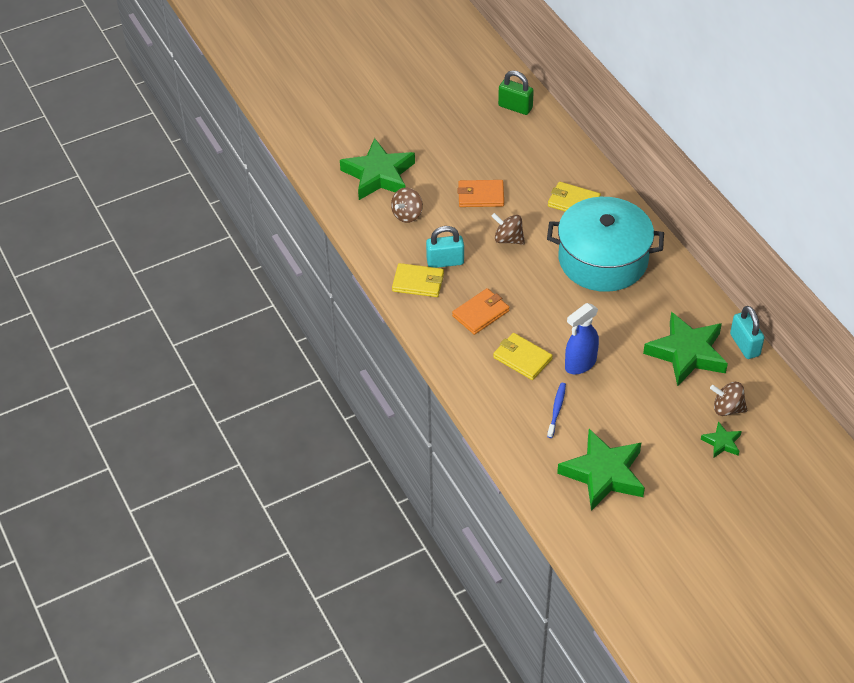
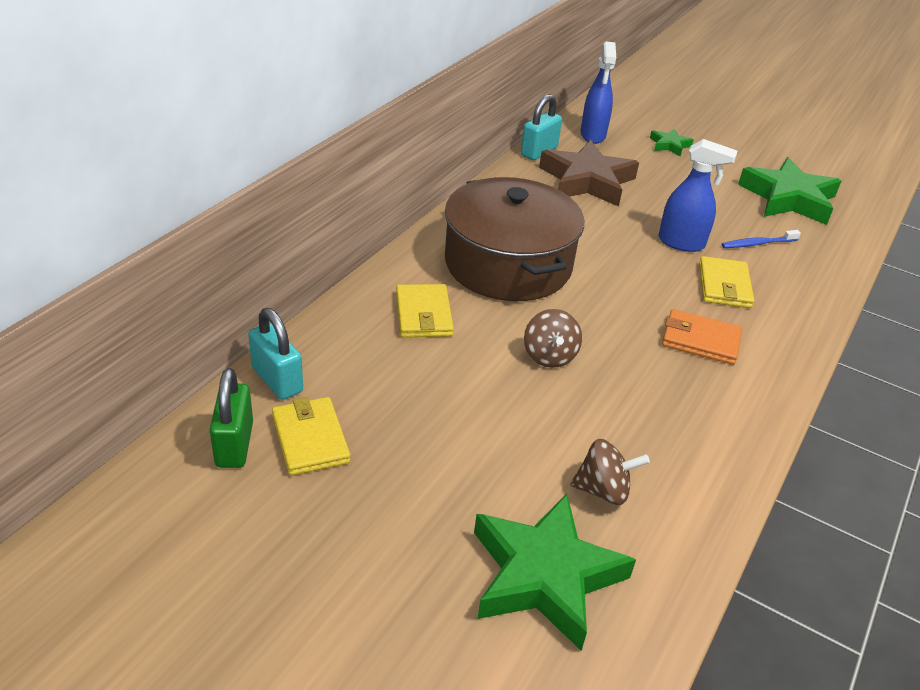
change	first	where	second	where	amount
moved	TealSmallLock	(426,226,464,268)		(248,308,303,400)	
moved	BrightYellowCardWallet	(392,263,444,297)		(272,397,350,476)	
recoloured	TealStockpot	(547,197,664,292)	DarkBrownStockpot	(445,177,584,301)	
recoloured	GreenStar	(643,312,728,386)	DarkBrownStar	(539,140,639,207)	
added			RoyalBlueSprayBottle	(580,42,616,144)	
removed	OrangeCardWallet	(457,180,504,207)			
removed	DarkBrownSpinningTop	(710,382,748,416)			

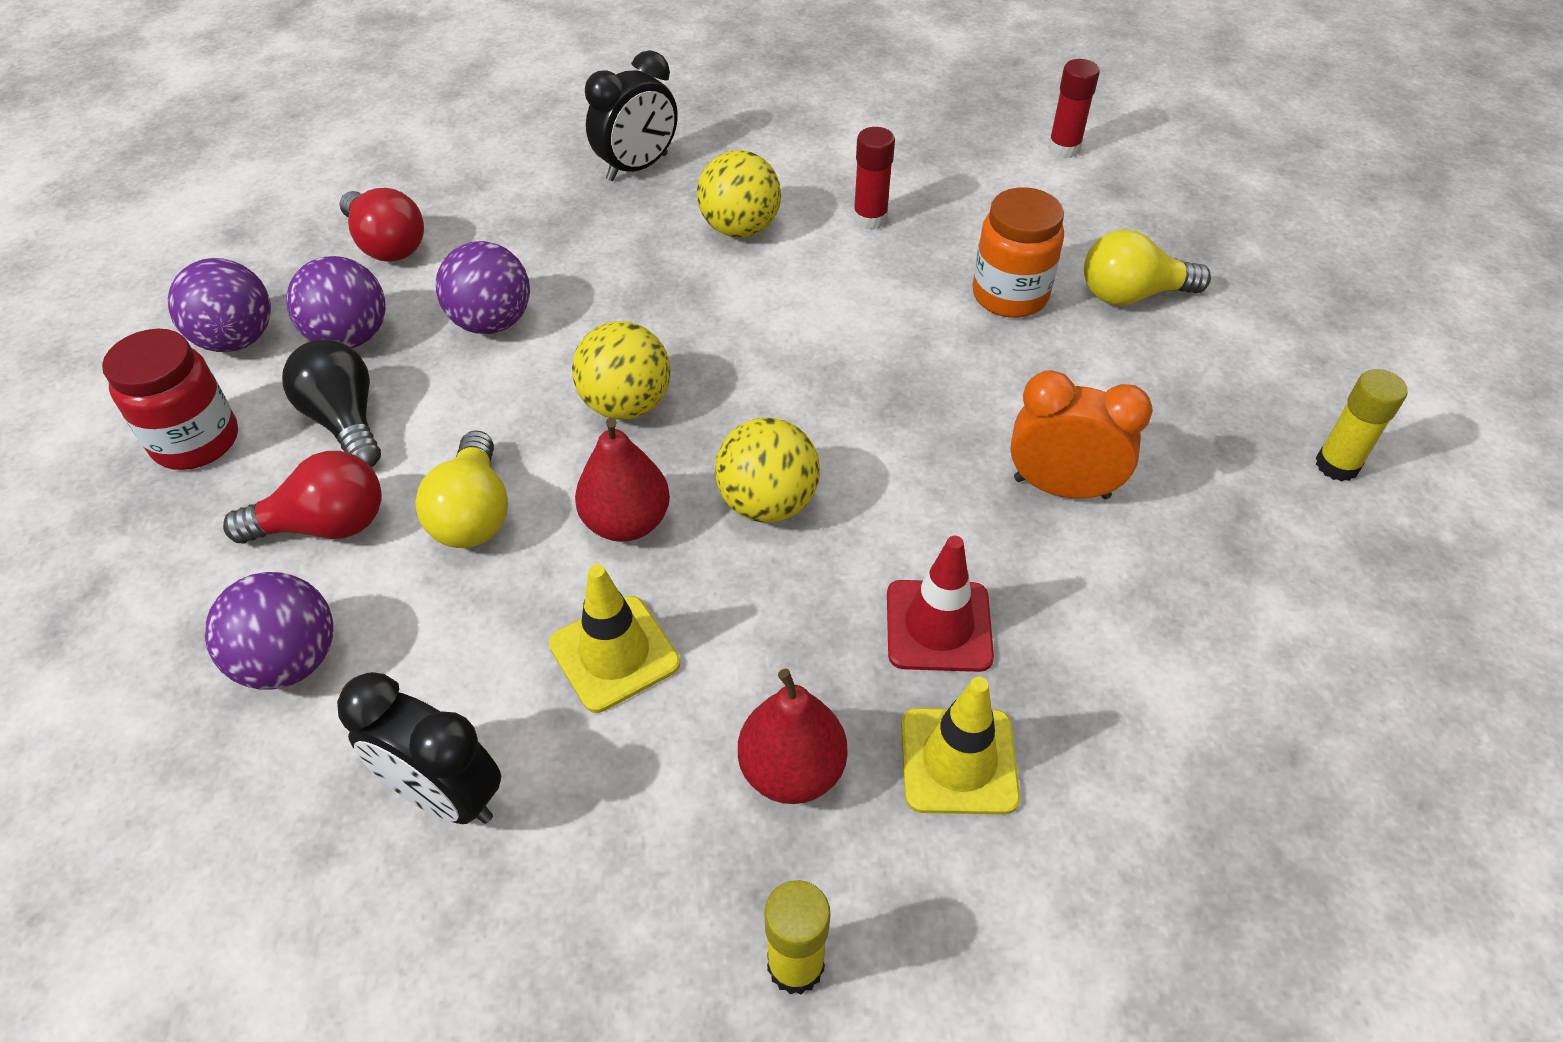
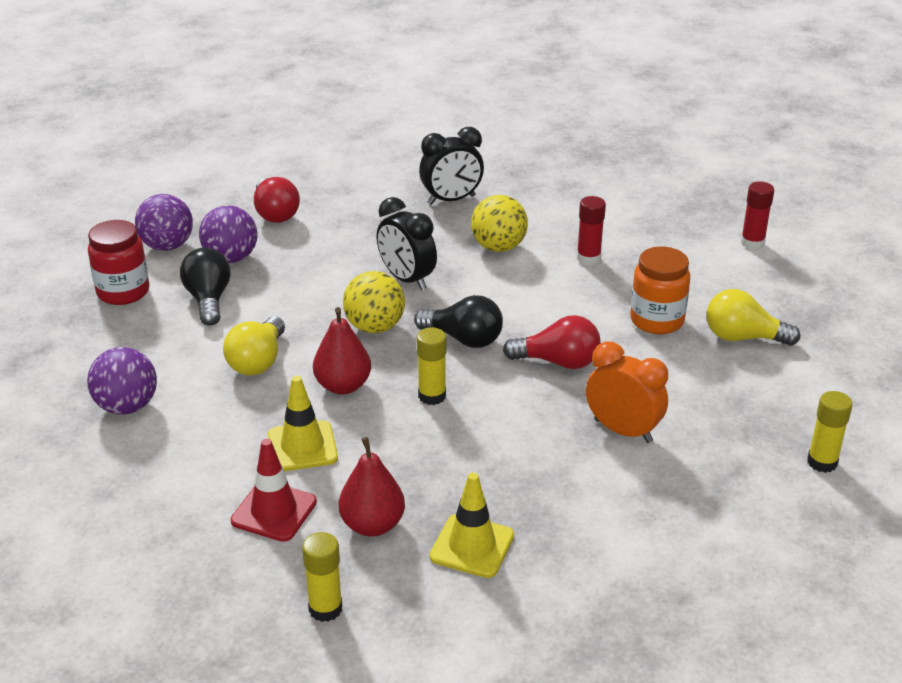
change	first	where	second	where	amount
moved	ScarletSafetyCone	(887,536,994,672)		(231,439,317,542)	
moved	EbonyAlarmClock	(337,672,501,824)		(377,197,437,290)	
added			EbonyBulb	(414,295,503,348)	
replaced	BrightYellowPlayBall	(715,418,820,523)	BrightYellowGlue	(417,327,447,405)	
moved	ScarletBulb	(223,451,382,544)		(503,315,601,369)	
removed	RoyalPurplePlayBall	(436,241,530,334)			

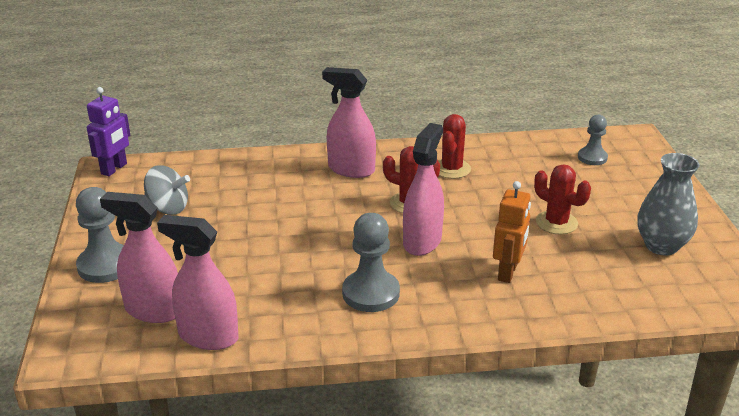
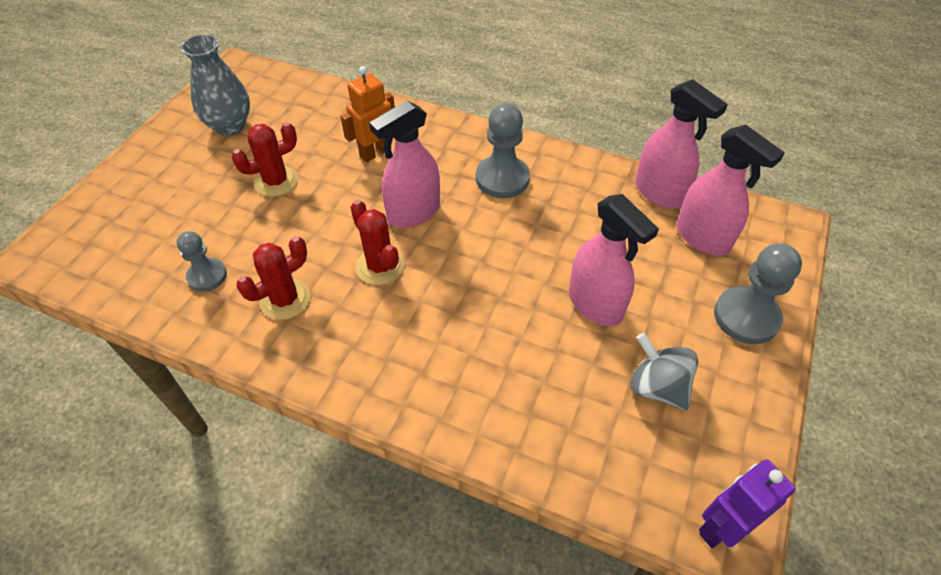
change	first	where	second	where	amount
moved	GreyPawn	(578,115,608,165)		(177,231,227,292)	
turned	ScarletPricklyPlant	(534,164,591,235)		(232,122,298,197)	75 degrees clockwise
moved	RosySprayBottle	(322,67,376,178)		(569,194,659,326)	

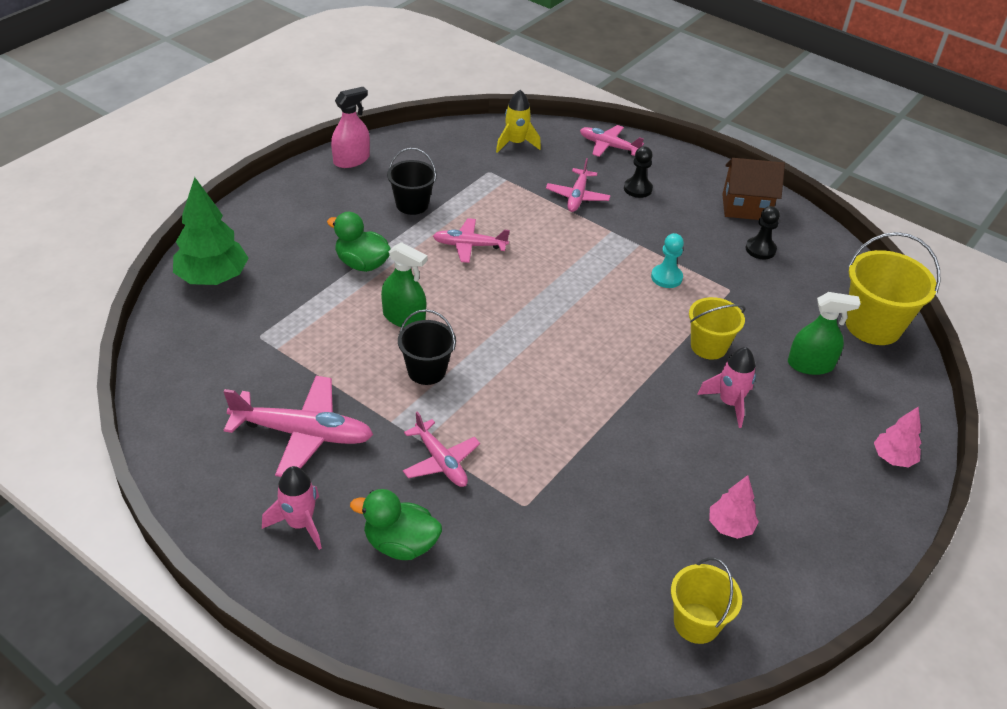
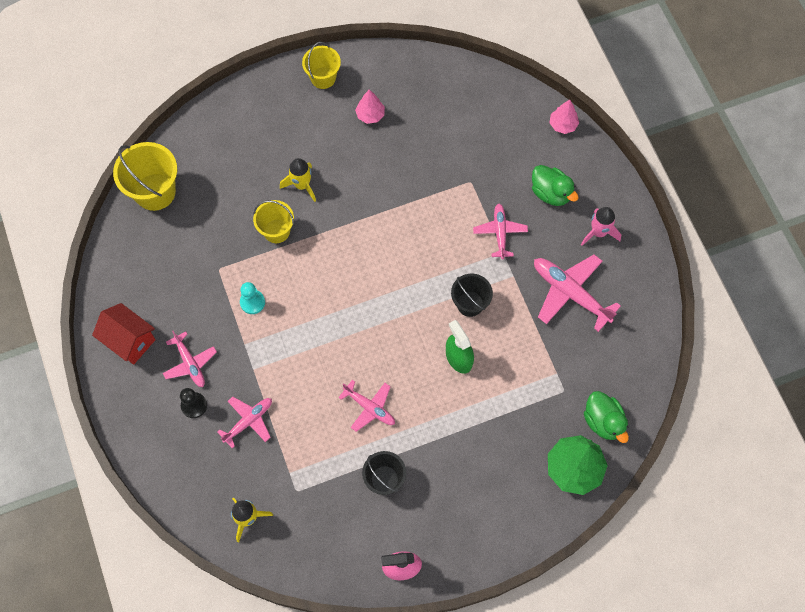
change	first	where	second	where	amount
recoloured	DarkBrownCottage	(722,158,785,220)	ScarletCottage	(92,303,156,365)	
moved	RosyToyPlane	(580,125,644,157)		(163,331,217,387)	
recoloured	RosySpaceship	(697,347,756,428)	BrightYellowSpaceship	(280,158,316,202)	
moved	BrightYellowPail	(671,557,742,644)		(302,42,341,89)	
moved	RosyTree	(874,407,921,467)		(550,100,579,134)	
moved	GreenToyDuck	(327,212,391,272)		(584,391,629,443)	
removed	EbonyPawn	(746,206,780,259)			
removed	GreenSprayBottle	(788,292,861,375)			

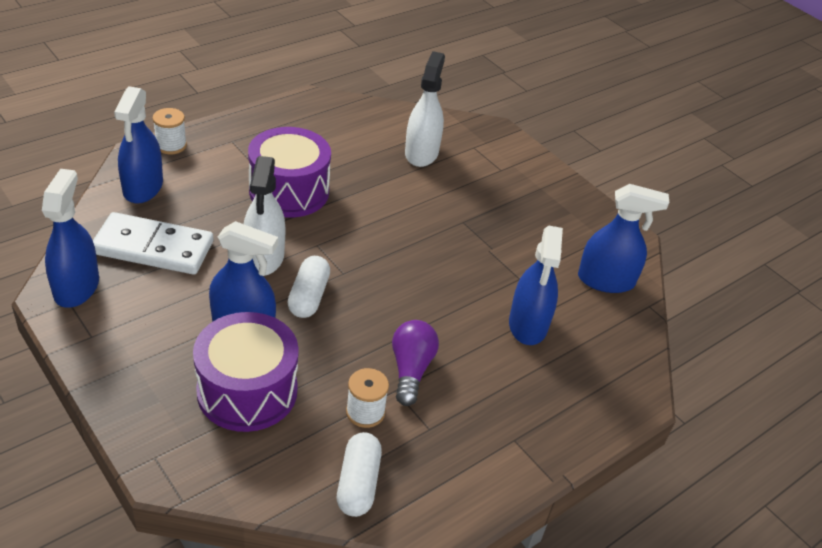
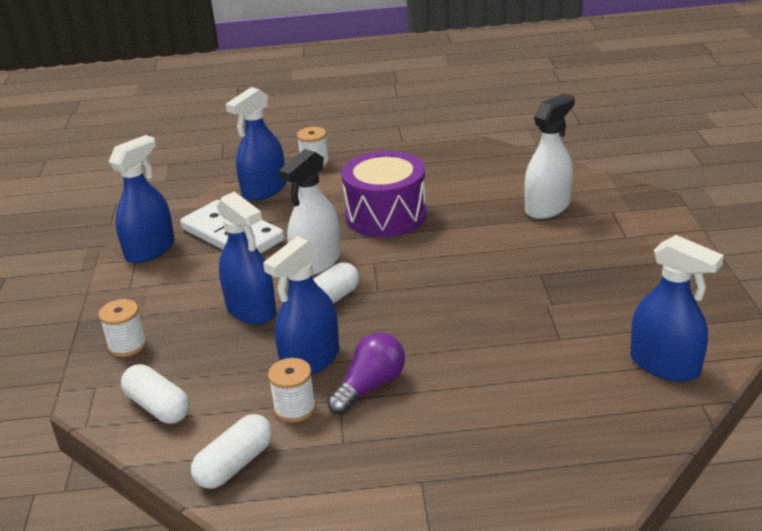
change	first	where	second	where	amount
added			PureWhiteReelOfThread	(99,299,146,357)	
added			PureWhiteCapsule	(121,364,190,424)	
moved	RoyalBlueSprayBottle	(509,226,563,345)		(263,236,339,375)	
removed	RoyalPurpleDrum	(193,312,299,432)			

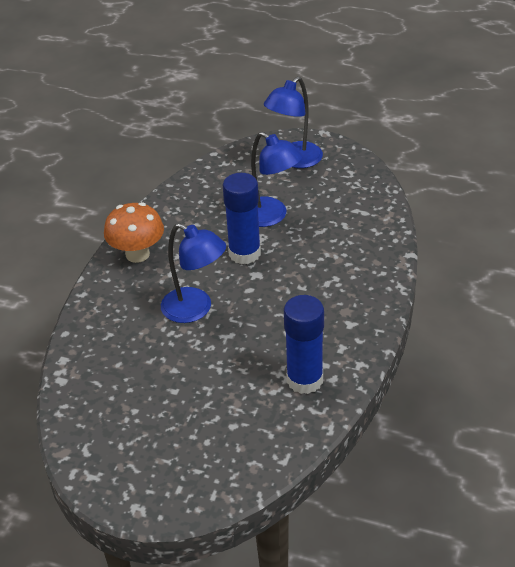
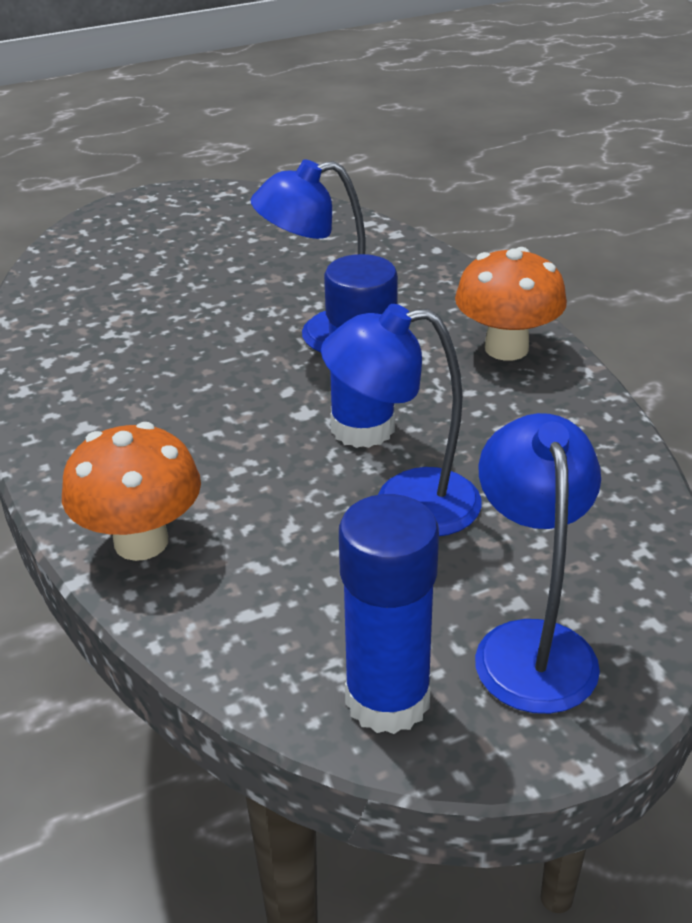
change	first	where	second	where	amount
added			OrangeMushroom	(62,422,201,561)	
moved	RoyalBlueGlue	(284,295,324,394)		(339,494,439,734)	

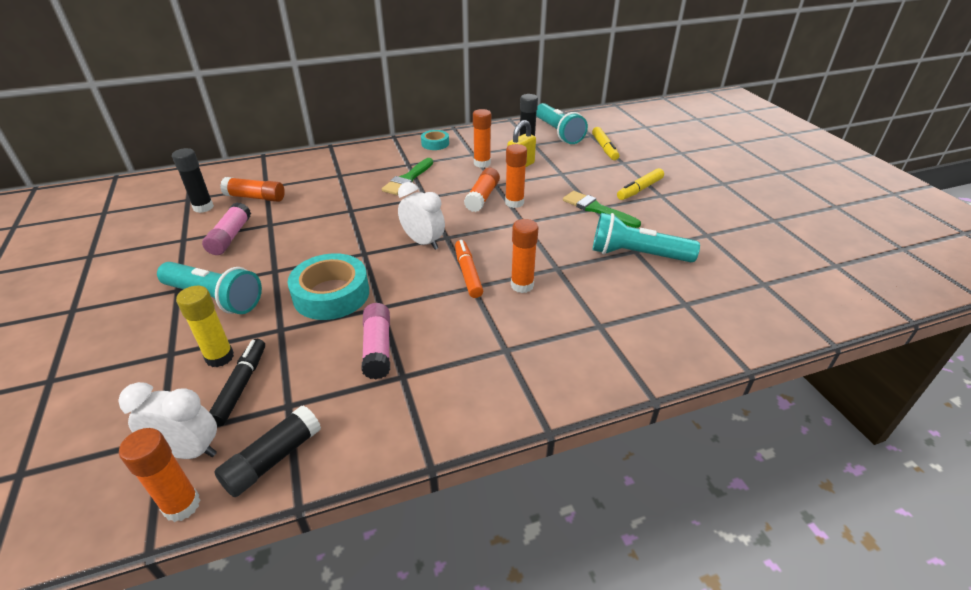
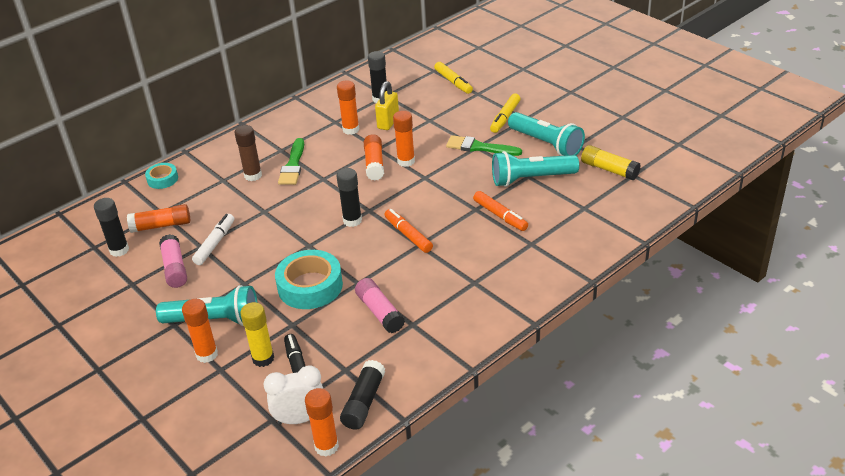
change	first	where	second	where	amount
moved	TealTape	(421,130,449,150)		(145,163,178,189)	
moved	OrangeGlue	(511,219,538,293)		(182,299,218,363)	
added			PureWhiteMarker	(192,214,234,265)	
added			DarkBrownGlue	(234,125,262,181)	
replaced	PureWhiteAlarmClock	(398,182,445,250)	EbonyGlue	(337,168,362,227)	
added			OrangeMarker	(473,191,528,231)	
moved	TealTorch	(536,103,588,144)		(508,112,585,156)	
added			BrightYellowGlue	(581,145,641,181)	

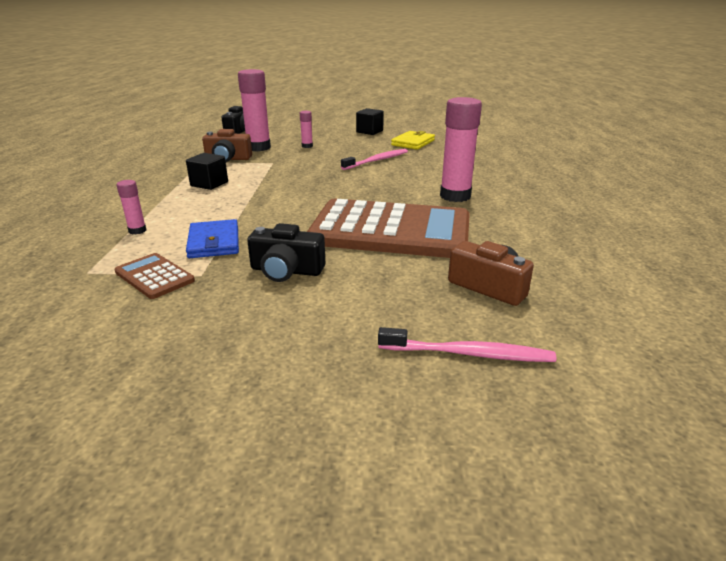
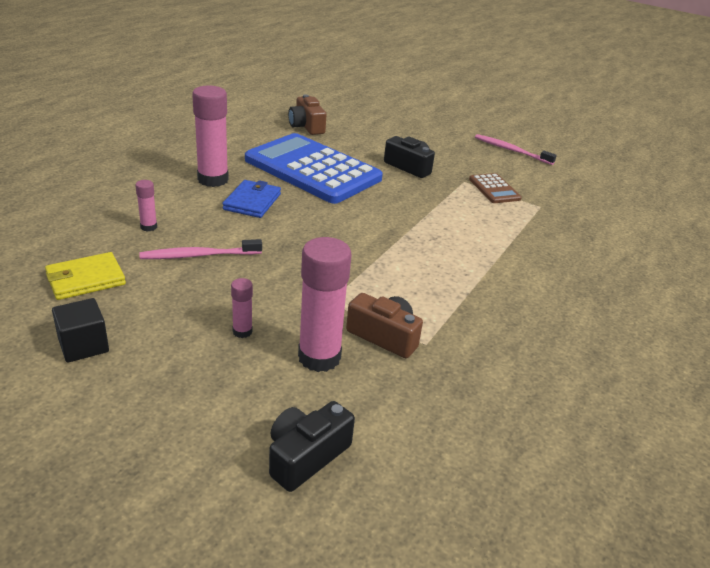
change	first	where	second	where	amount
moved	RosyGlue	(117,180,146,235)		(135,180,157,232)	
moved	RoyalBlueCardWallet	(186,219,239,258)		(222,180,281,218)	
recoloured	DarkBrownPocketCalculator	(307,199,470,258)	RoyalBluePocketCalculator	(245,133,383,204)	
moved	RosyToothBrush	(378,327,556,362)		(475,134,557,165)	
removed	EbonyCube	(186,153,228,190)			

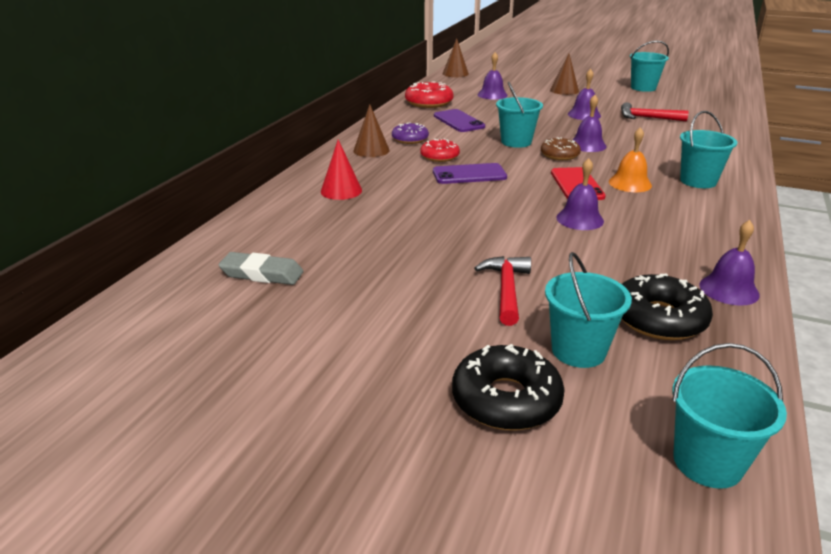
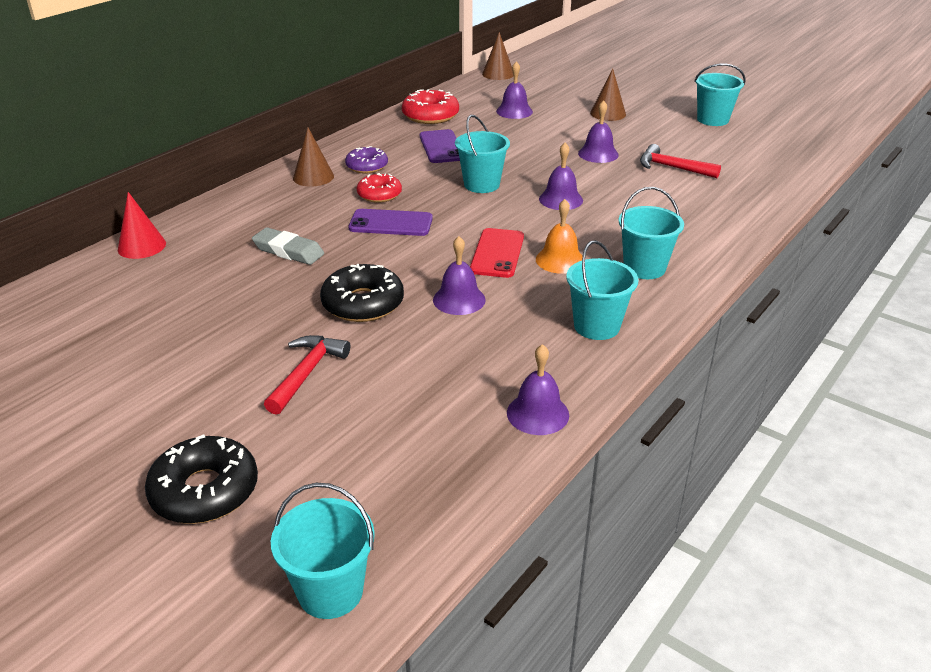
change	first	where	second	where	amount
moved	ScarletConeShape	(321,139,362,200)		(118,192,166,259)	
moved	GreyPencilEraser	(218,252,303,285)		(252,227,324,265)	
moved	EbonyDoughnut	(622,274,713,340)		(320,264,404,322)	
moved	TealPail	(545,252,632,368)		(566,240,638,340)	
removed	DarkBrownDoughnut	(541,137,581,160)			

